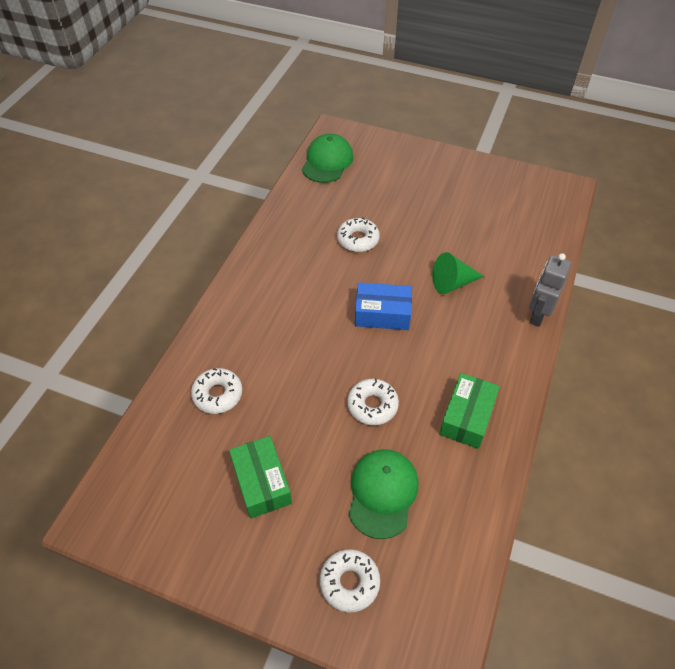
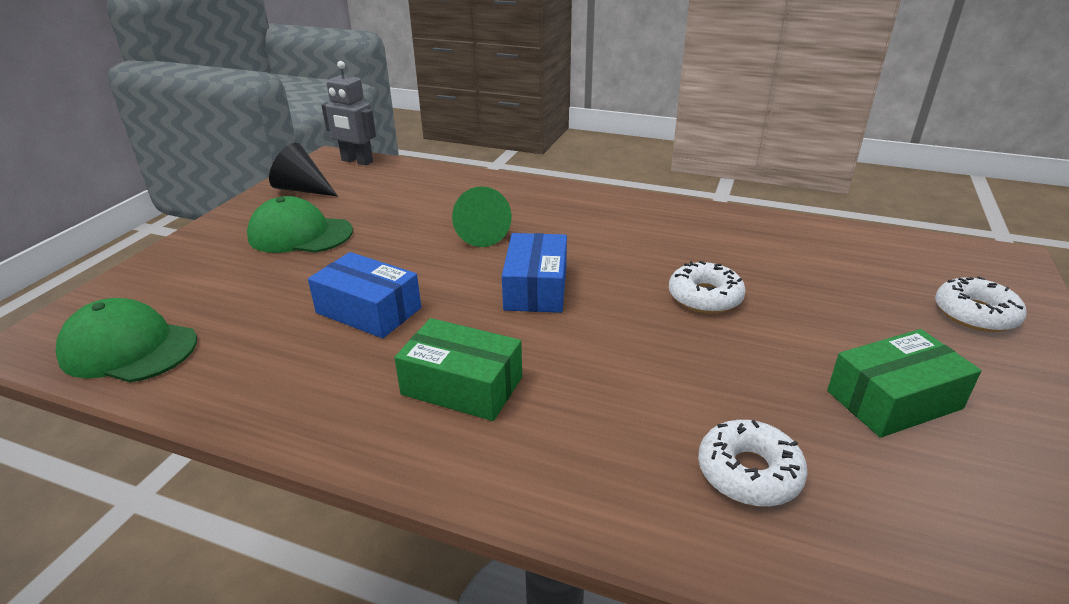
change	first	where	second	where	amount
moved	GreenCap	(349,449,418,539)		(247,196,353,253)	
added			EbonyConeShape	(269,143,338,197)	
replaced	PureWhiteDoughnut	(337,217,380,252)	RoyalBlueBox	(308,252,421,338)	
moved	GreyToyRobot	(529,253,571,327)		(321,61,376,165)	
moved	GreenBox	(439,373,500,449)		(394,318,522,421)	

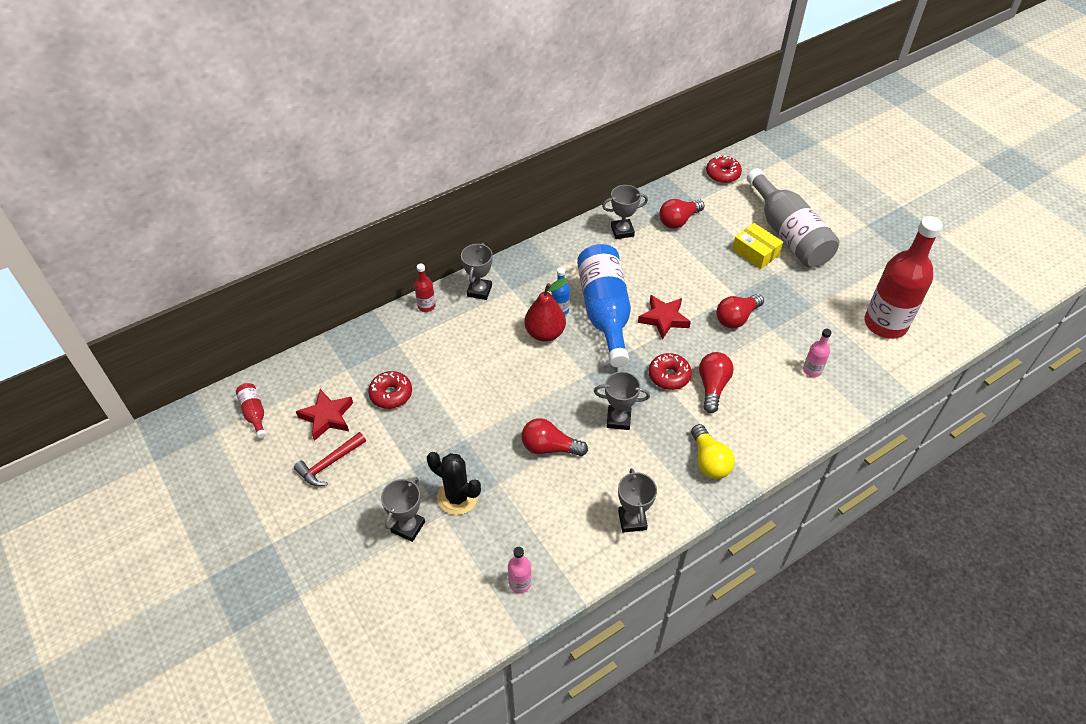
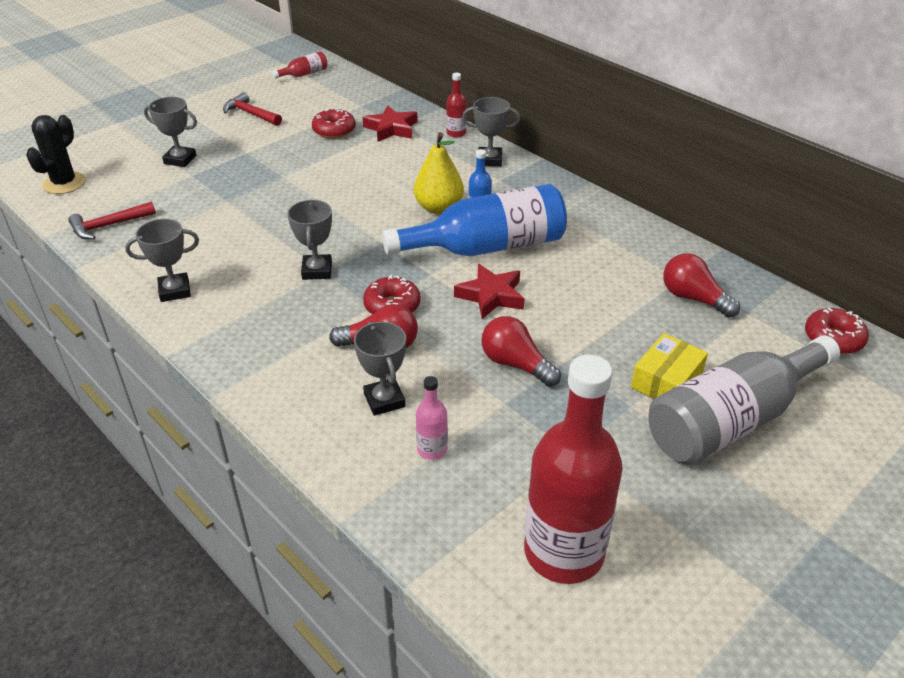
change	first	where	second	where	amount
moved	EbonyPricklyPlant	(427,452,481,515)		(26,115,86,194)	
replaced	RosyBottle	(508,547,532,593)	ScarletCarpenter'sHammer	(68,202,156,239)	
moved	GreyAwardCup	(602,185,648,239)		(354,322,406,416)	
moved	ScarletStar	(296,389,353,441)		(362,105,418,142)	
recoloured	ScarletPearFruit	(524,278,567,342)	BrightYellowPearFruit	(414,132,464,214)	
removed	ScarletBulb	(521,418,588,456)			
removed	BrightYellowBulb	(691,424,735,479)			

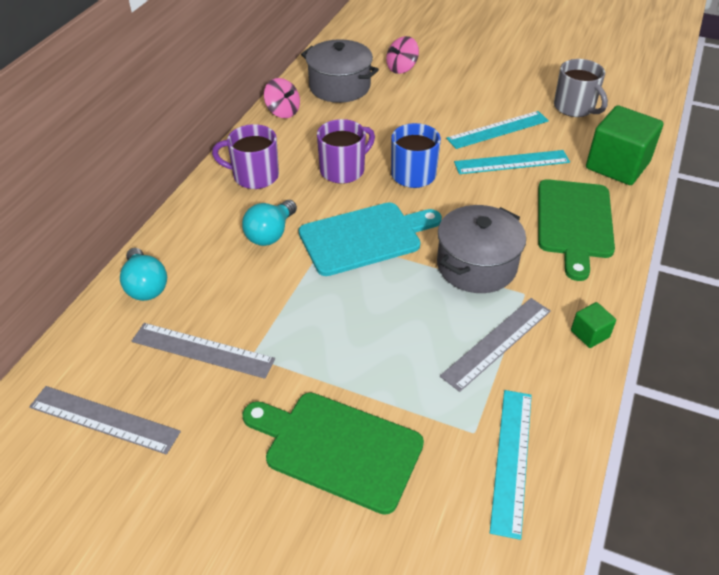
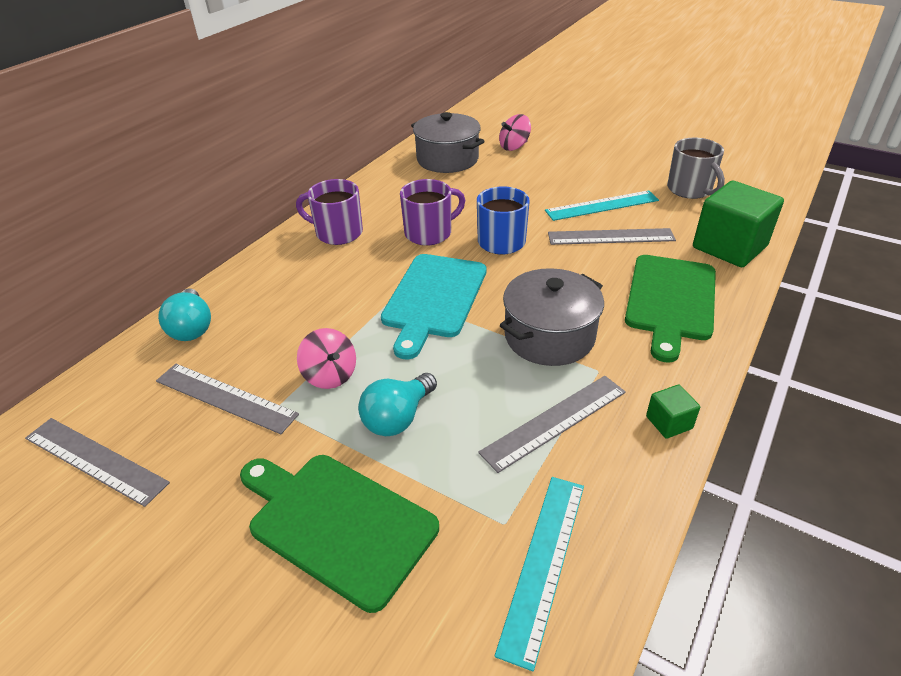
change	first	where	second	where	amount
moved	RosySpinningTop	(264,78,300,118)		(297,328,356,389)	
moved	TealBulb	(242,200,297,246)		(358,373,437,436)	
turned	TealChoppingBoard	(299,202,442,276)		(381,254,487,360)	120 degrees clockwise
recoloured	TealStraightedge	(454,150,570,174)	GreyStraightedge	(548,228,676,245)	

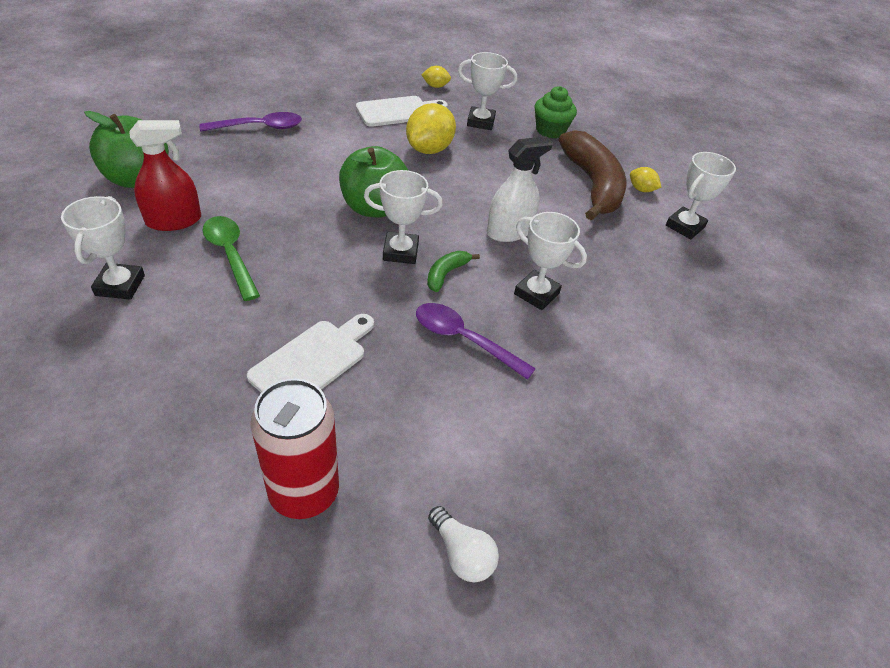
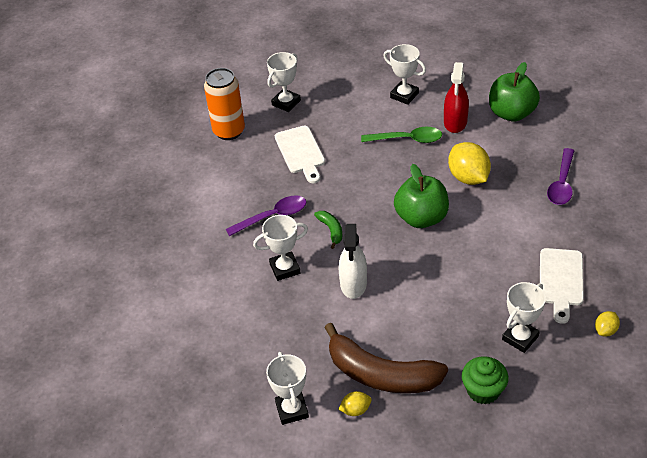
change	first	where	second	where	amount
recoloured	ScarletTin	(251,379,339,519)	OrangeTin	(204,68,245,140)	
moved	PureWhiteAwardCup	(364,170,443,264)		(267,52,301,112)	
moved	BrightYellowCitrusFruit	(406,103,456,154)		(448,142,491,185)	
removed	PureWhiteBulb	(428,506,499,582)			

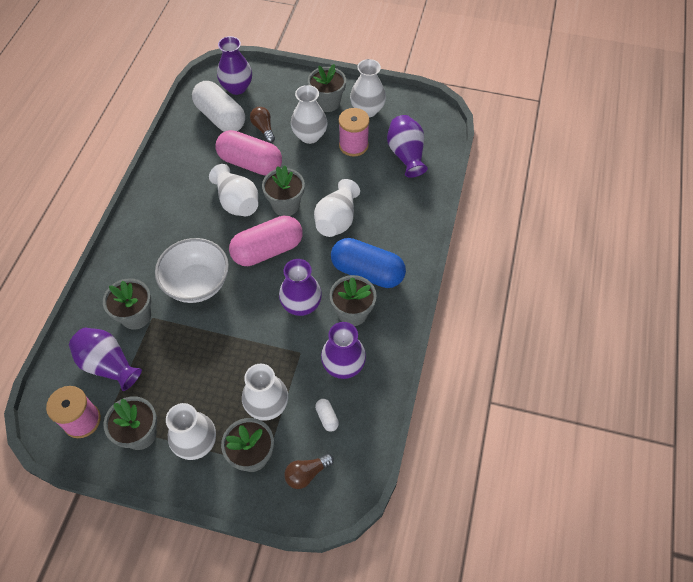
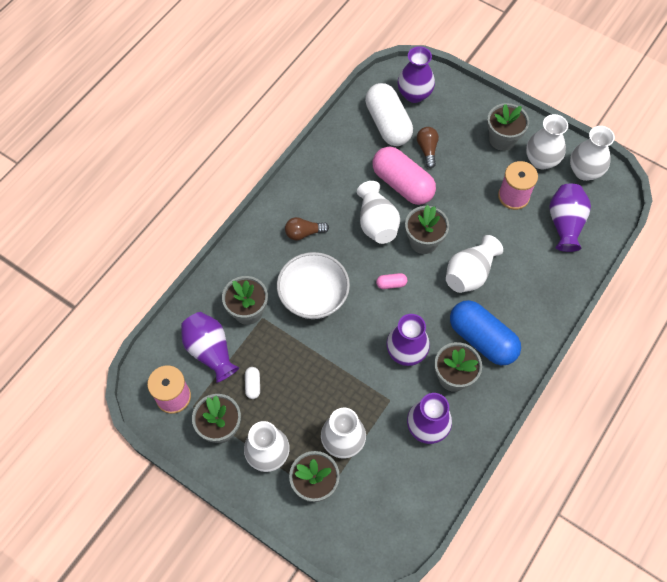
change	first	where	second	where	amount
moved	PureWhiteCapsule	(315,399,339,432)		(245,367,260,399)	
moved	DarkBrownBulb	(284,454,334,489)		(285,217,329,240)	
resized	RosyCapsule	(229,215,303,266)		(376,273,407,289)	x0.40
moved	PureWhiteTallVase	(291,85,327,144)		(570,126,615,181)	

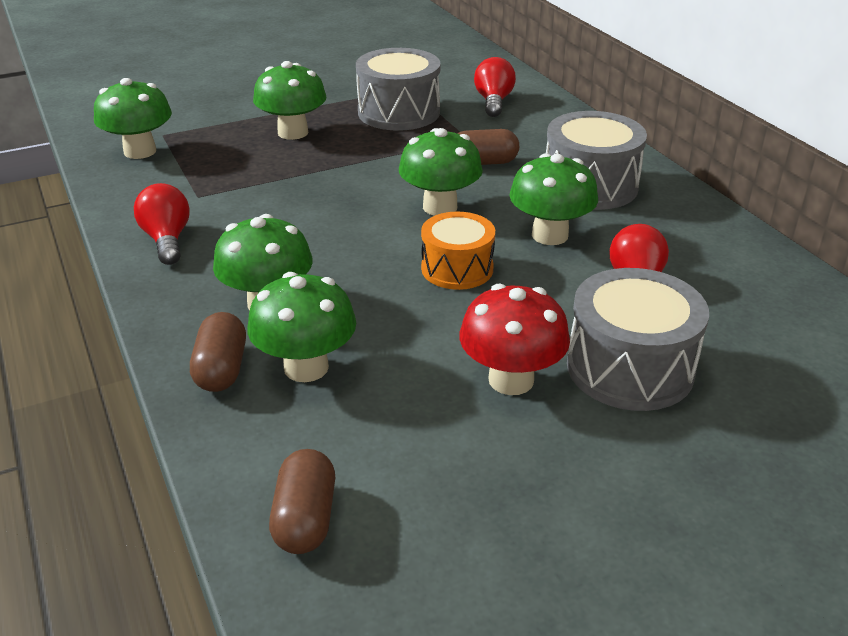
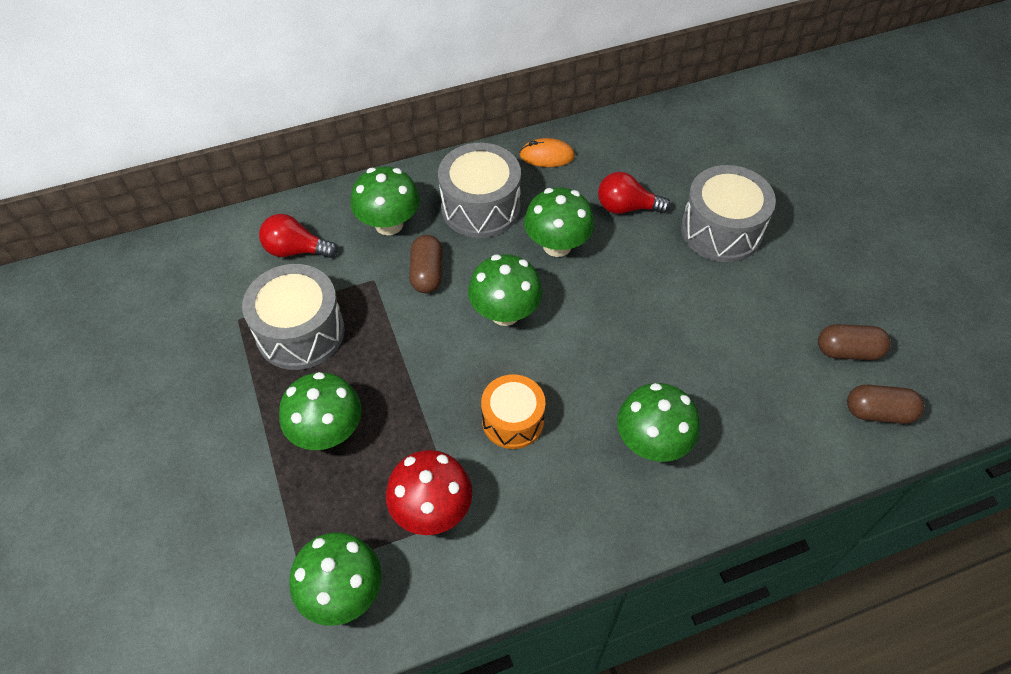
change	first	where	second	where	amount
moved	GreenMushroom	(247,272,356,382)		(351,166,420,235)	
moved	ScarletMushroom	(459,284,570,395)		(386,450,472,535)	
moved	OrangeDrum	(421,211,495,290)		(481,374,545,449)	
added			OrangePcMouse	(519,138,575,167)	
moved	DarkBrownCapsule	(190,312,246,392)		(818,324,891,360)	
removed	ScarletBulb	(134,183,190,265)			

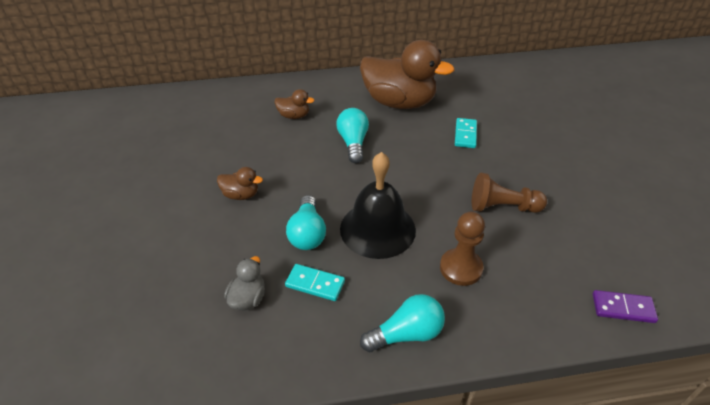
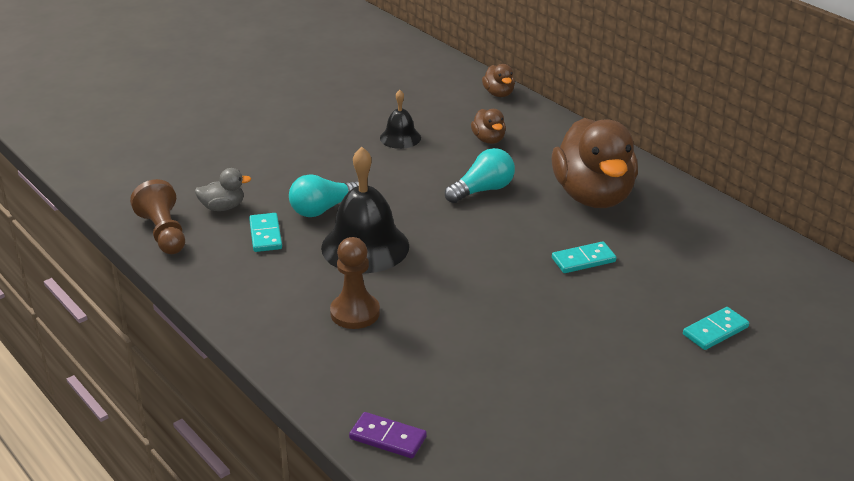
change	first	where	second	where	amount
moved	DarkBrownPawn	(472,173,547,213)		(130,179,185,254)	
turned	RoyalPurpleDominoPiece	(593,290,658,323)		(349,412,427,458)	45 degrees counterclockwise
added			EbonyBell	(380,90,421,149)	
moved	DarkBrownToyDuck	(217,167,263,200)		(482,64,515,97)	
added			TealDominoPiece	(683,307,749,350)	
removed	TealBulb	(360,294,445,352)			

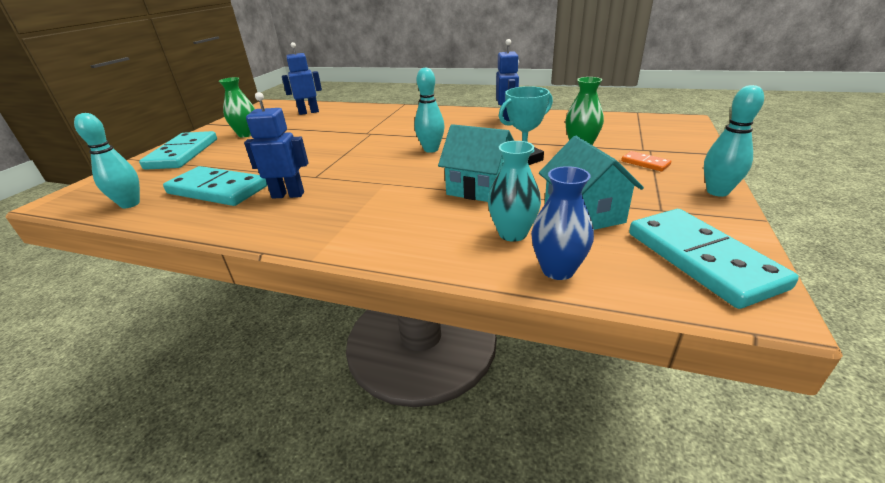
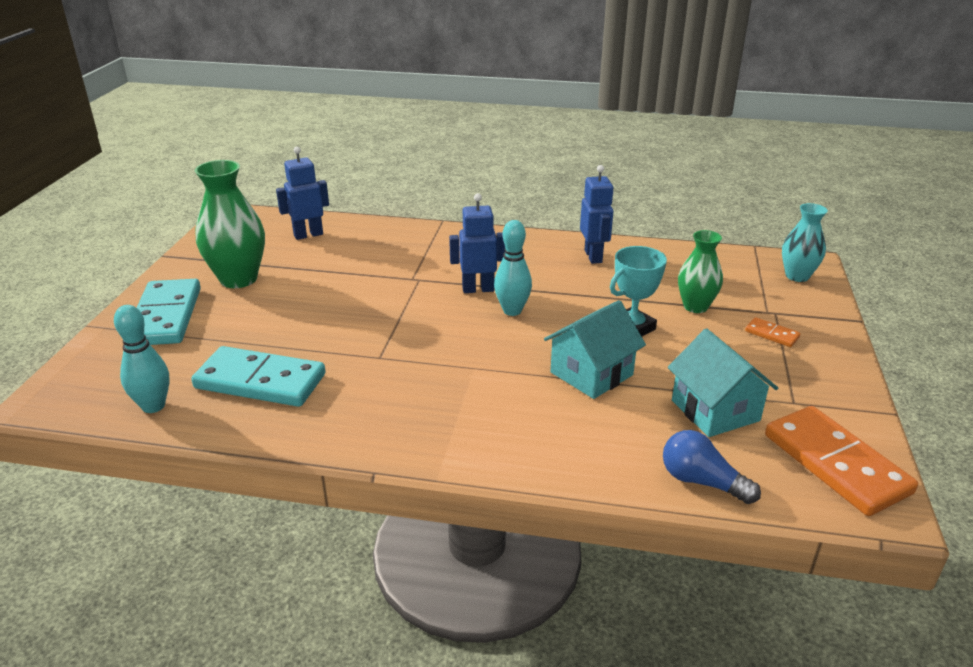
change	first	where	second	where	amount
resized	GreenTallVase	(219,77,255,137)		(195,160,265,288)	x1.59
moved	RoyalBlueToyRobot	(244,92,308,199)		(449,193,505,293)	
turned	TealCottage	(438,124,514,202)		(544,300,646,399)	60 degrees counterclockwise
replaced	RoyalBlueTallVase	(531,166,594,280)	RoyalBlueBulb	(663,430,761,504)	
recoloured	TealDominoPiece	(629,209,799,309)	OrangeDominoPiece	(765,406,918,516)	
moved	TealTallVase	(488,141,541,242)		(782,203,828,282)	
removed	TealTenpin	(704,85,764,197)			

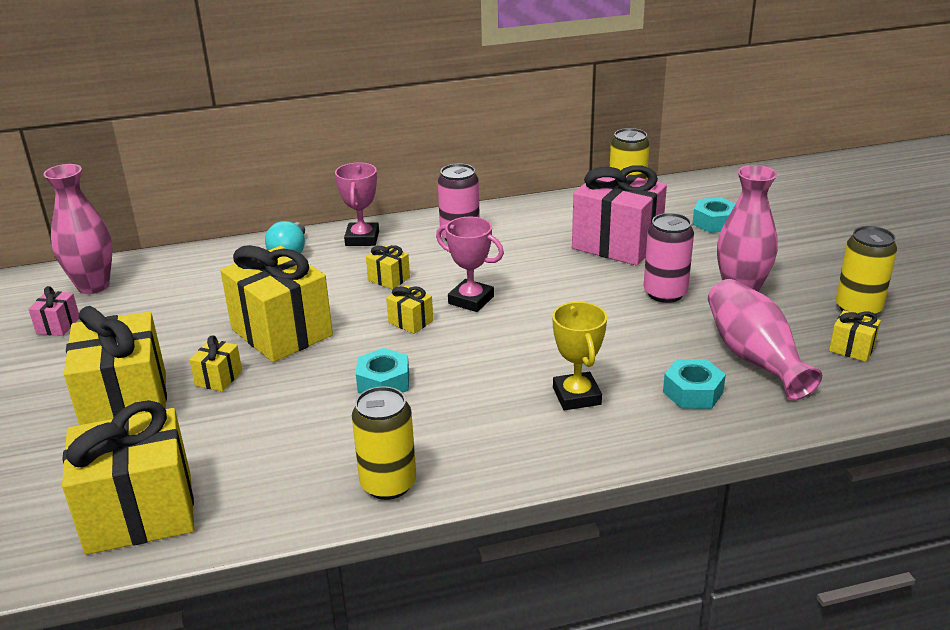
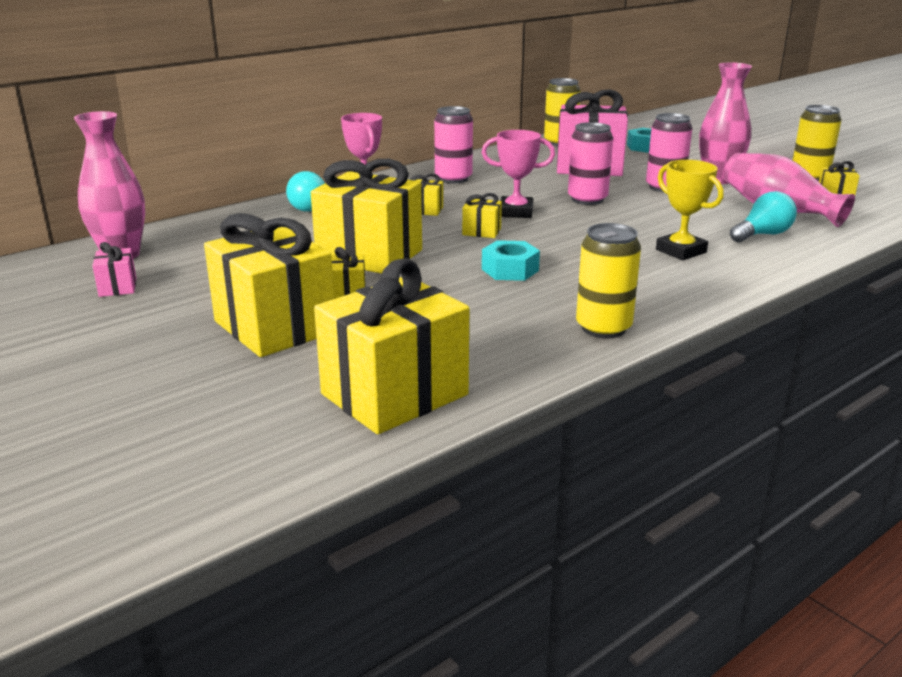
change	first	where	second	where	amount
added			RosyTin	(568,122,613,205)	
replaced	TealHexagonNut	(663,359,726,409)	TealBulb	(730,191,797,242)	

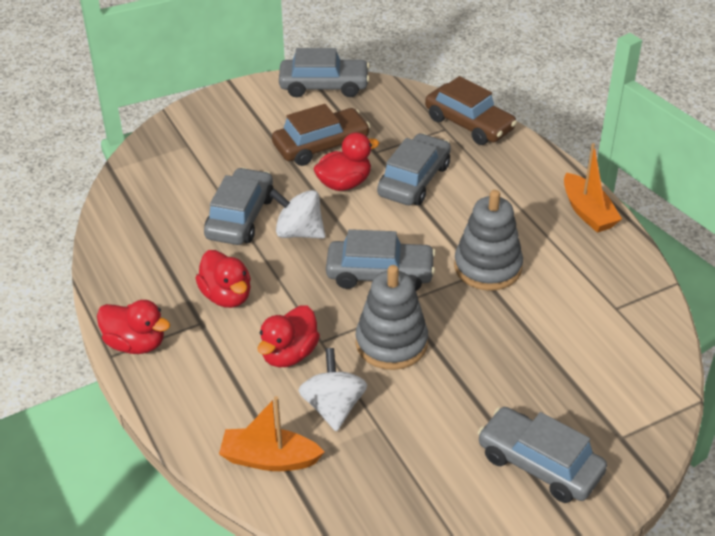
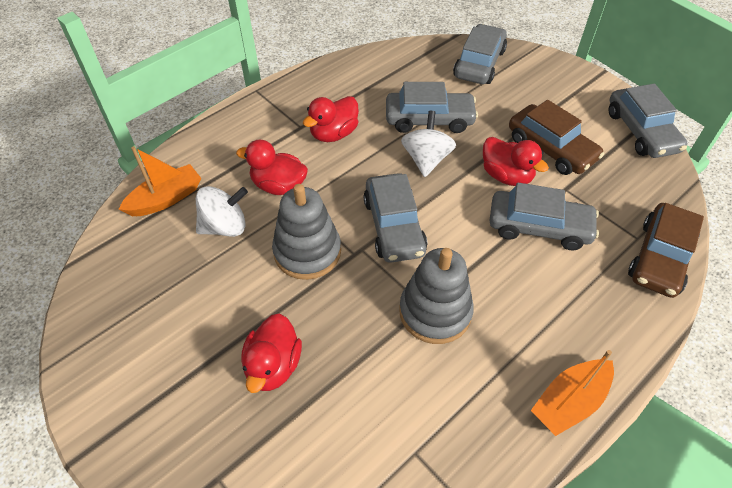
change	first	where	second	where	amount
turned	OrangeBoat	(219,396,324,471)		(119,146,202,216)	60 degrees clockwise
moved	ScarletToyDuck	(97,300,170,354)		(241,314,302,393)	
moved	GreyCar	(478,407,607,503)		(453,24,507,84)	

